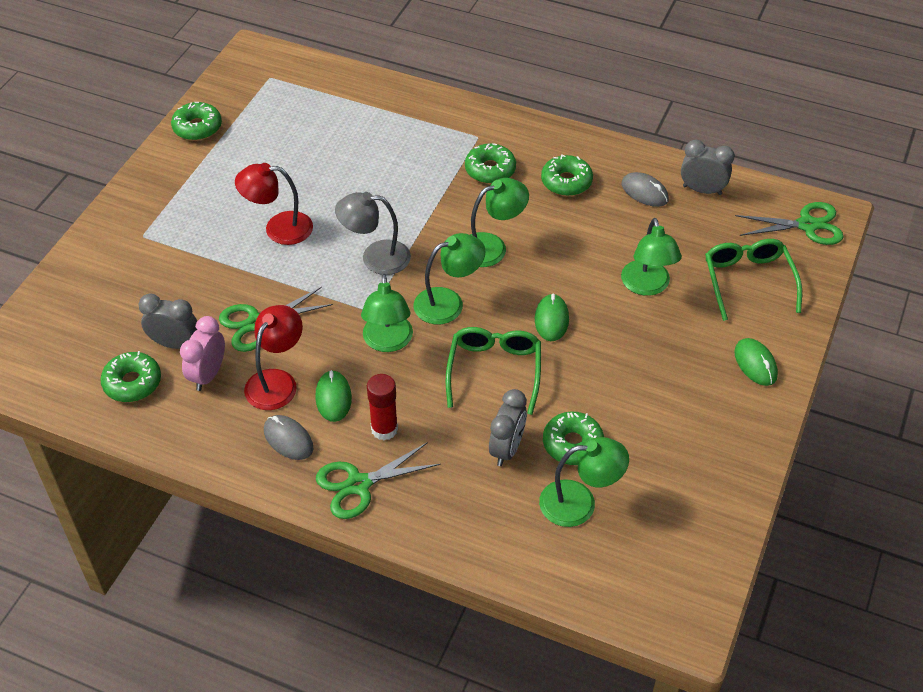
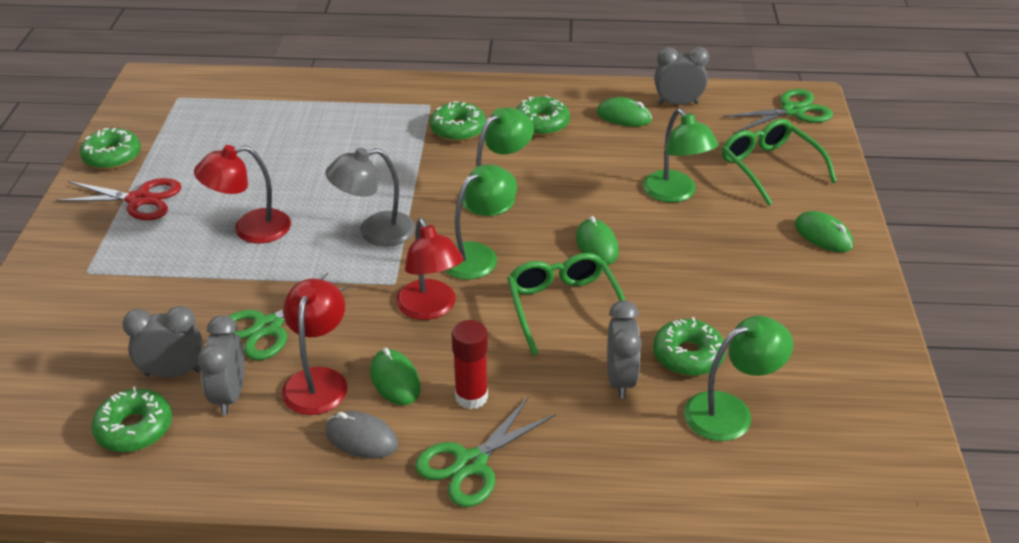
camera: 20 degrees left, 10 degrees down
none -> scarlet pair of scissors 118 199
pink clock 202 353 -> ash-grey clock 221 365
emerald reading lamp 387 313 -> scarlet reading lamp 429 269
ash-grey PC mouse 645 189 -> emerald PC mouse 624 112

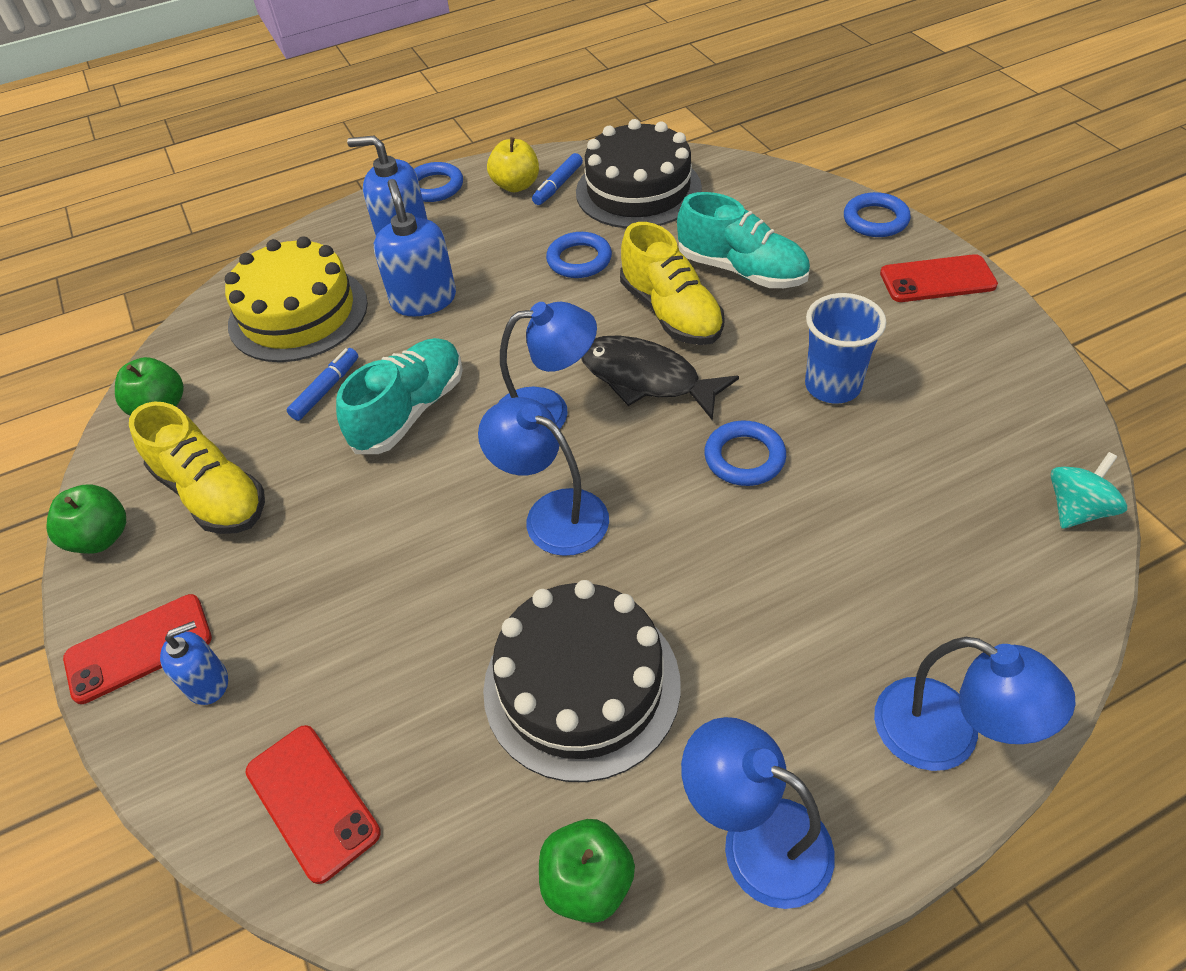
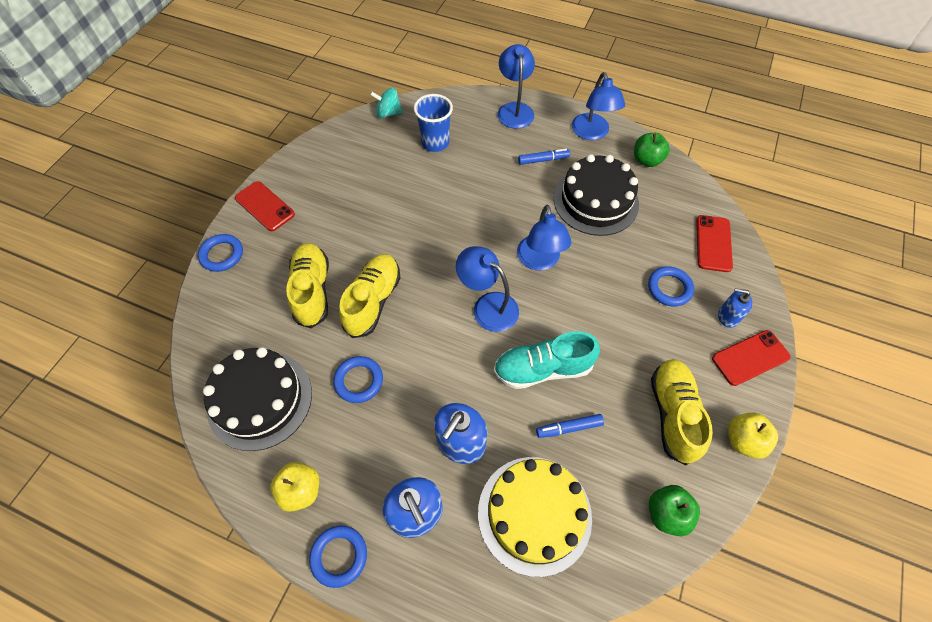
camera: 135 degrees left, 10 degrees up
jet-black fish 660 377 -> none
blue marker pen 557 179 -> blue marker pen 544 157, shifted
blue torus 745 453 -> blue torus 671 286, shifted
blue cup 846 348 -> blue cup 433 123, shifted
emerald apple fruit 86 519 -> bright yellow apple fruit 753 435
teal shoe 743 240 -> bright yellow shoe 307 285
scarlet phone 137 649 -> scarlet phone 751 358, 45 degrees counterclockwise

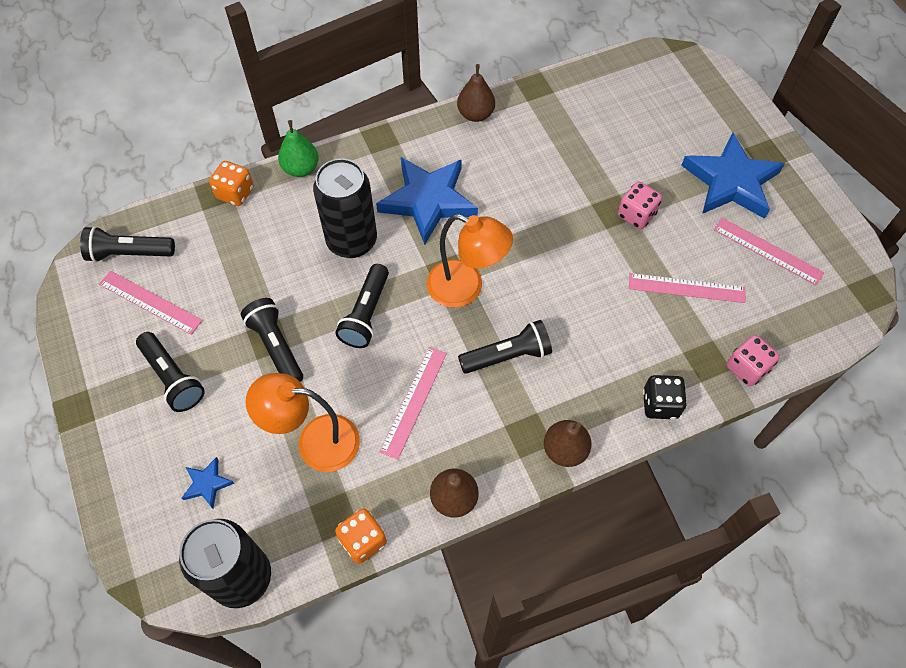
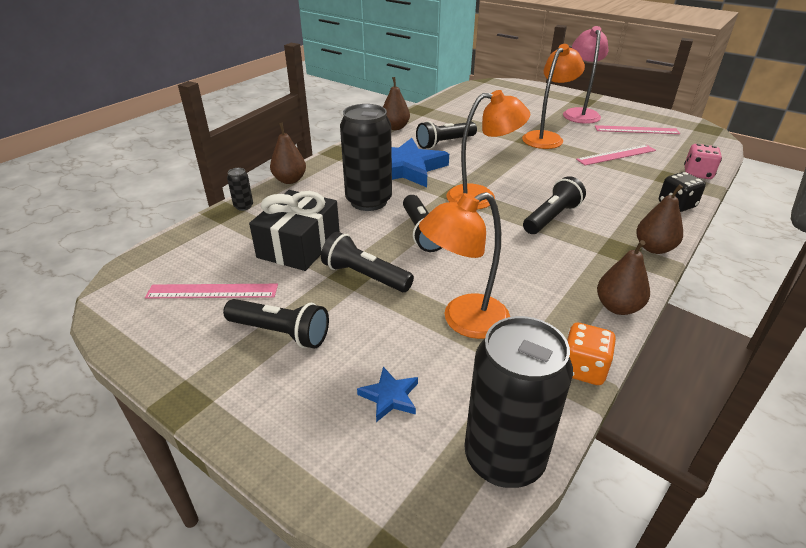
camera: 30 degrees left, 25 degrees down
pink measuring stick 413 403 -> none
none -> jet-black wrapped gift 294 230
jet-black pocket torch 127 244 -> jet-black pocket torch 446 135, shifted
bright orange die 231 183 -> jet-black soda can 240 189
pink die 640 205 -> bright orange reading lamp 553 96
blue star 732 176 -> pink reading lamp 585 75
emerald pear fruit 298 148 -> dark brown pear fruit 288 153

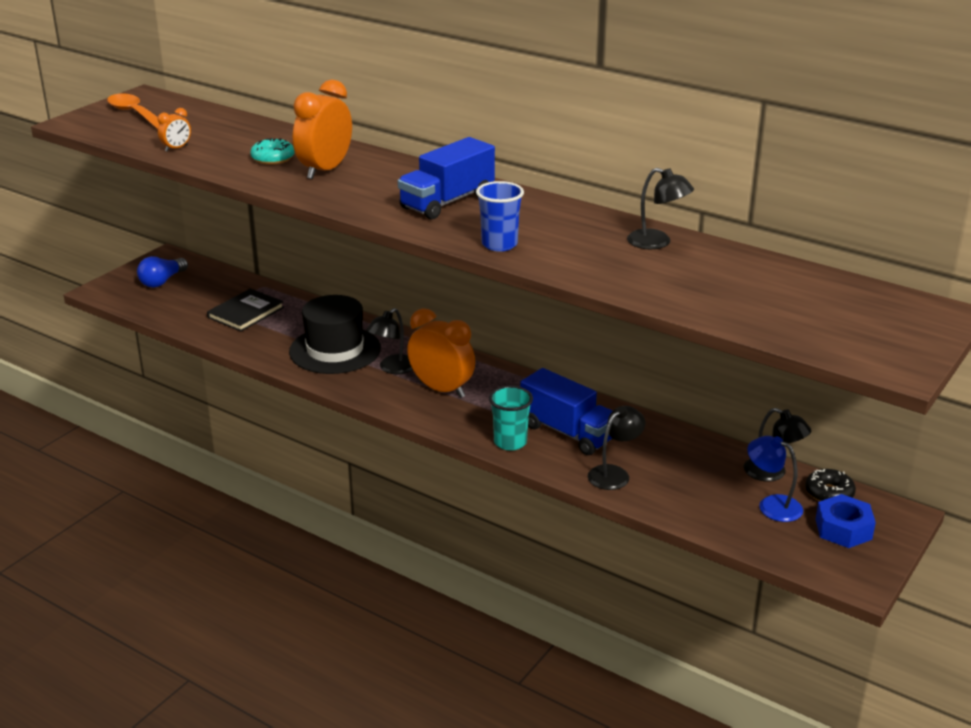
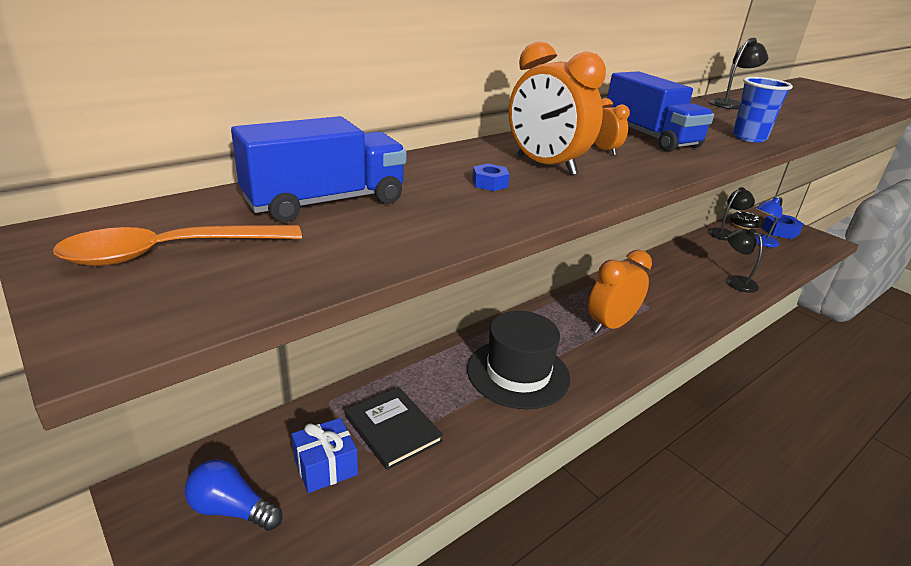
camera: 75 degrees left, 0 degrees up
jet-black reading lamp 389 341 -> none
teal cup 511 418 -> none
none -> blue wrapped gift 324 455
bright orange clock 174 130 -> bright orange clock 612 126, shifted
blue lorry 566 411 -> blue lorry 319 169, shifted
teal donut 272 151 -> blue nut 491 177
blue light bulb 162 272 -> blue light bulb 234 495, 150 degrees clockwise

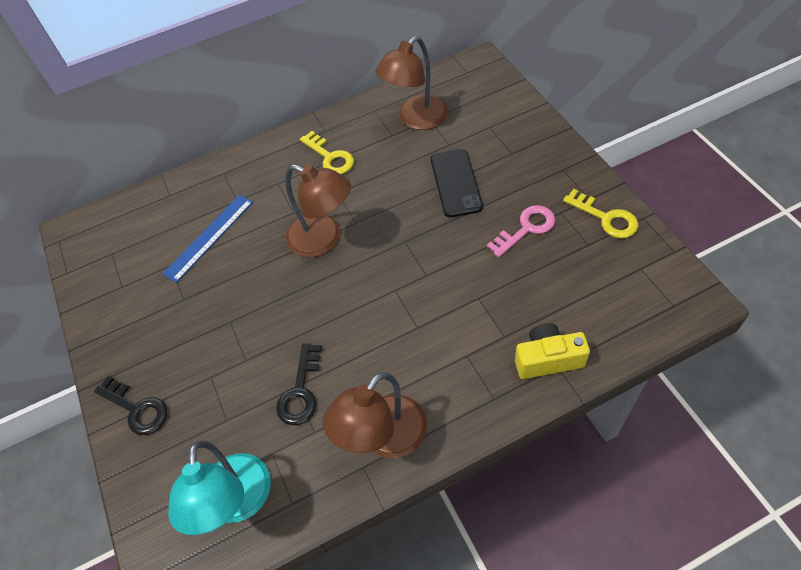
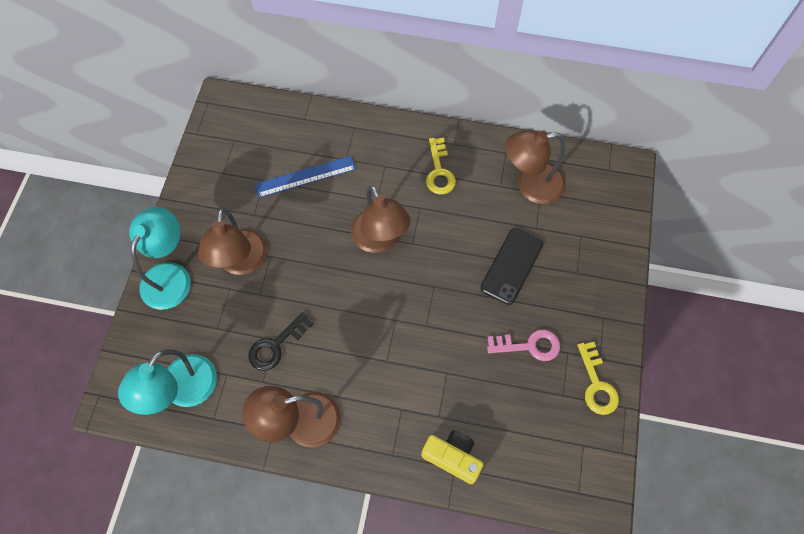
camera: 30 degrees right, 10 degrees up
none -> dark brown reading lamp 232 241
jet-black latchkey 130 405 -> teal reading lamp 160 258

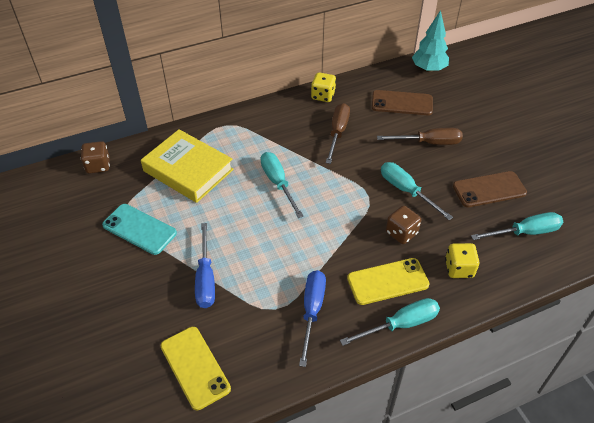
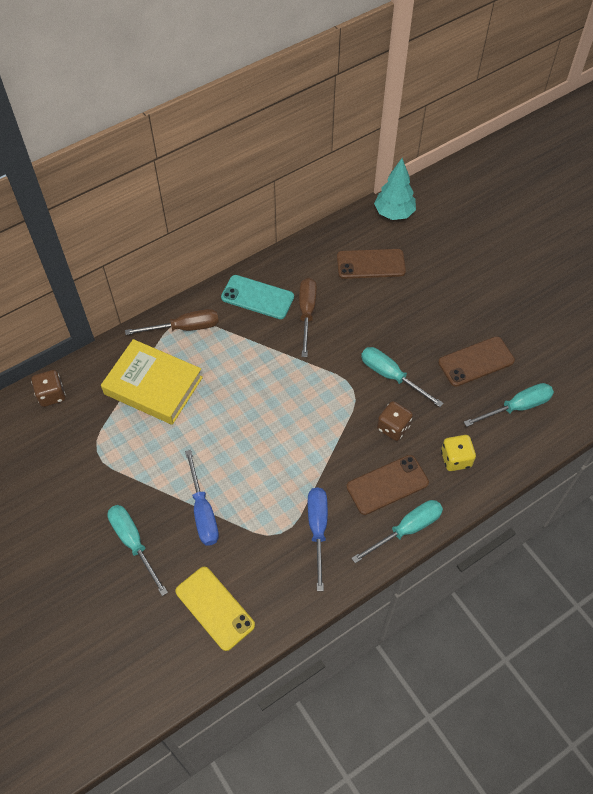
camera: 10 degrees left, 10 degrees up
bright yellow die 323 87 -> none
teal phone 139 229 -> teal phone 257 297, shifted
teal screwdriver 281 185 -> teal screwdriver 137 550, shifted
dark brown screwdriver 420 136 -> dark brown screwdriver 172 322, shifted
bright yellow phone 388 281 -> dark brown phone 387 485

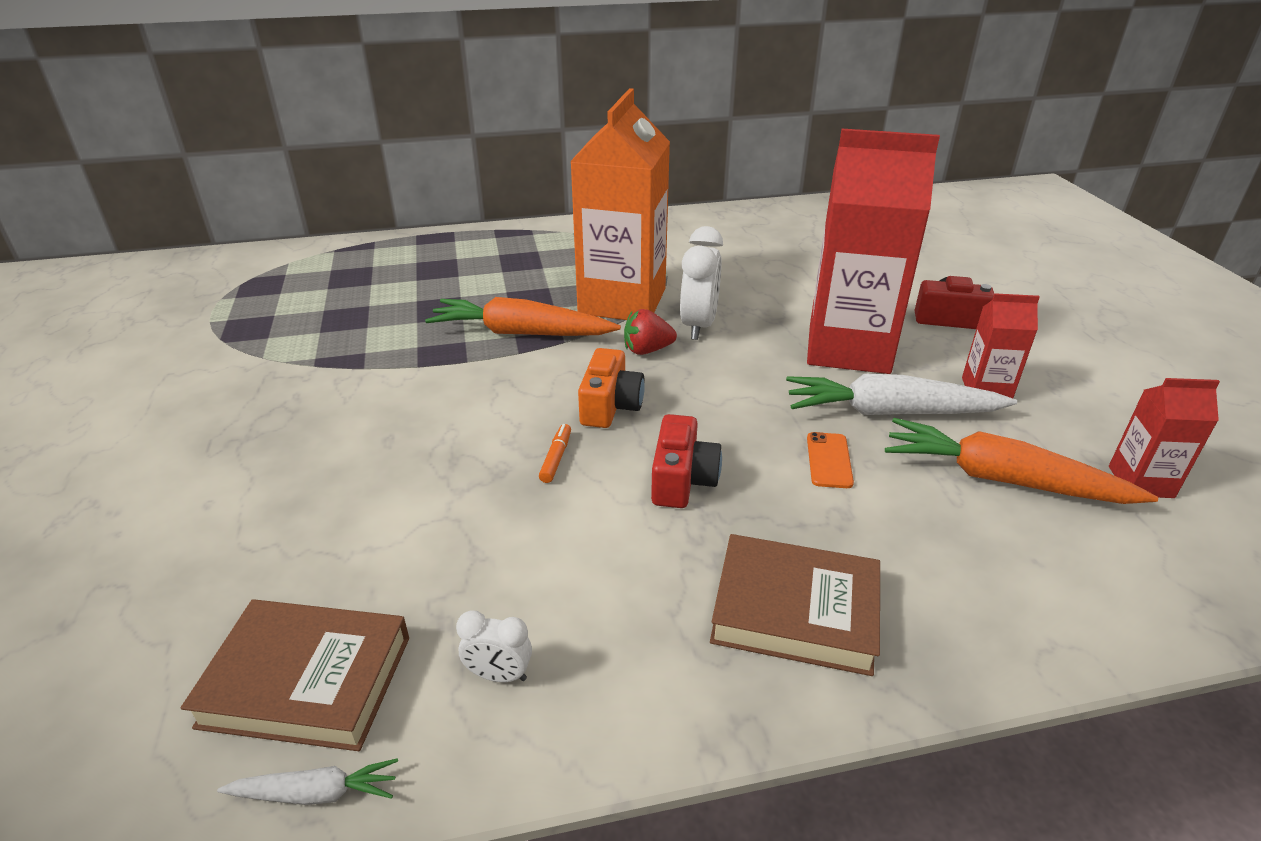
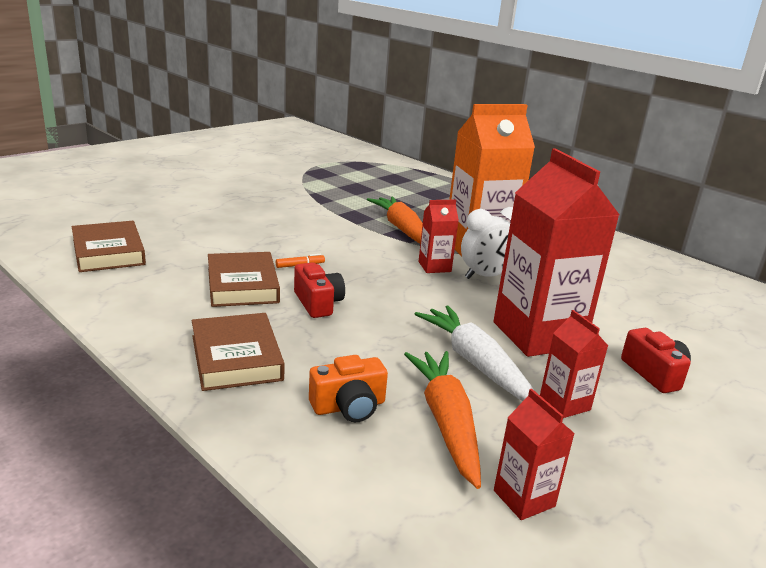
camera: 55 degrees right, 10 degrees down
pure white root vegetable 307 781 -> none
pure white clock 494 646 -> none
bright orange phone 830 460 -> none
none -> dark brown hardback 244 279
bright orange camera 611 388 -> bright orange camera 348 388, shifted
scarlet strawberry 650 332 -> scarlet milk carton 438 236
scarlet camera 686 461 -> scarlet camera 319 290, 90 degrees counterclockwise

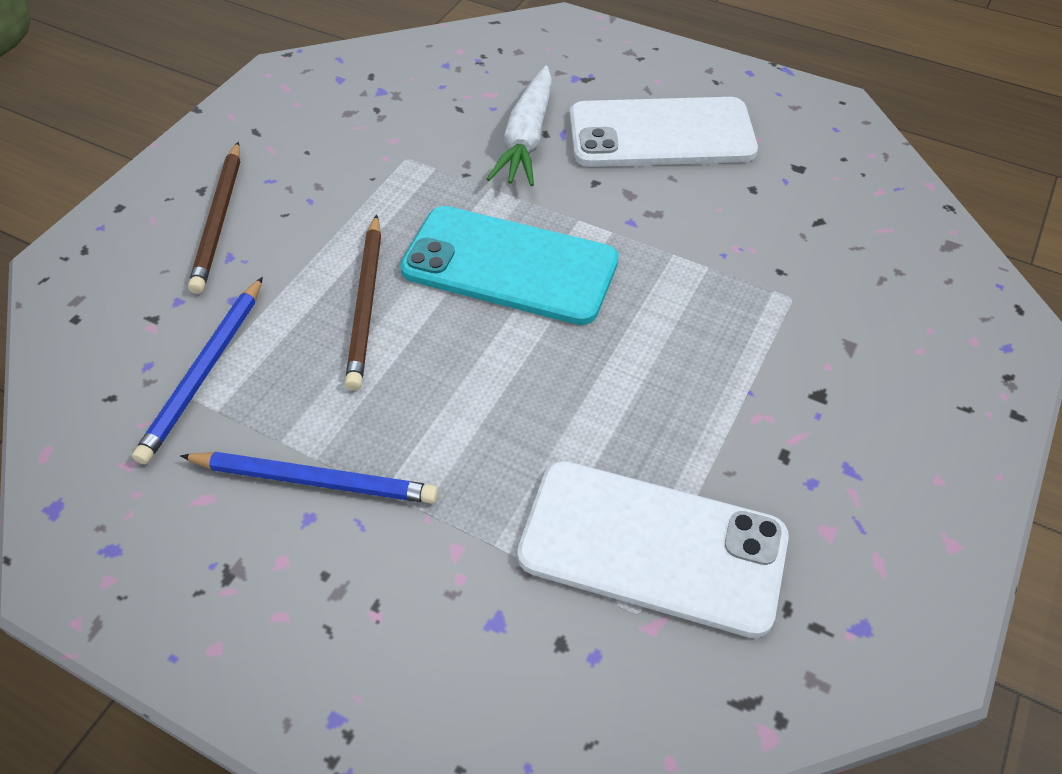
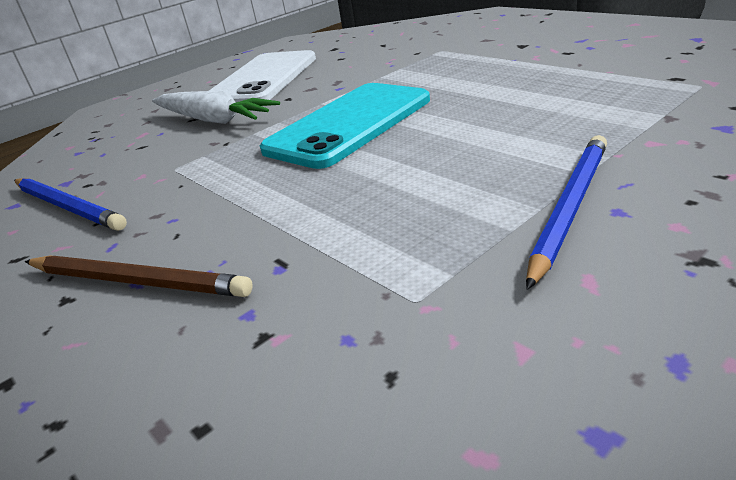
camera: 65 degrees left, 20 degrees down
dark brown lead pencil 363 302 -> none
pure white phone 653 549 -> none
blue lead pencil 197 370 -> blue lead pencil 70 204, shifted

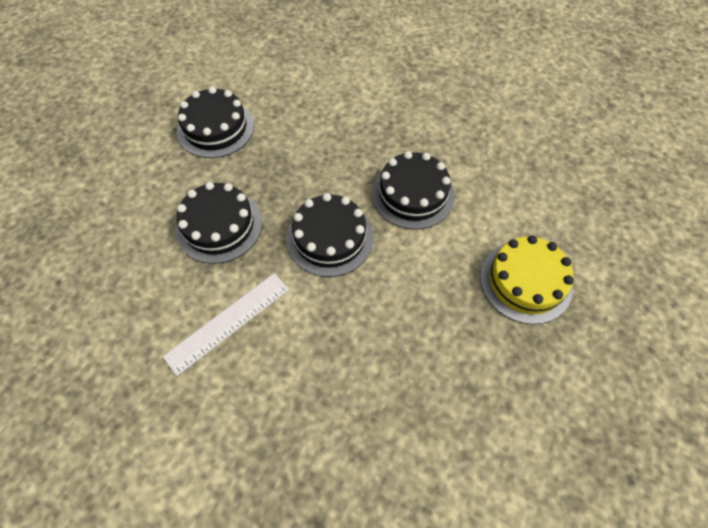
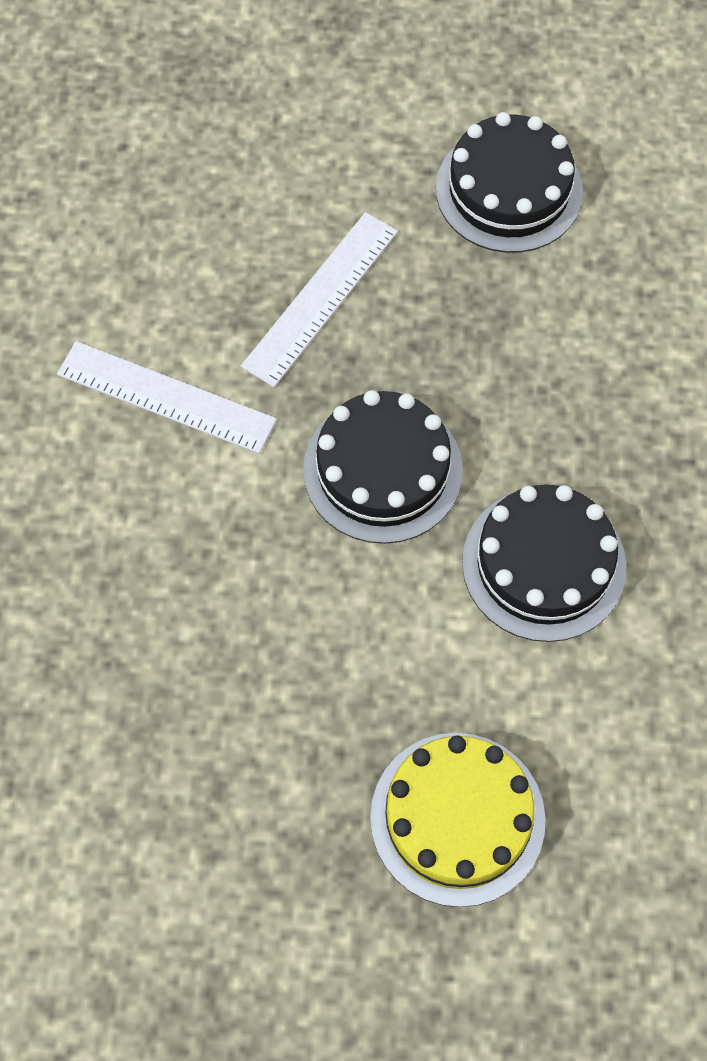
camera: 65 degrees right, 5 degrees up
jet-black layer cake 218 223 -> pure white measuring stick 319 299

